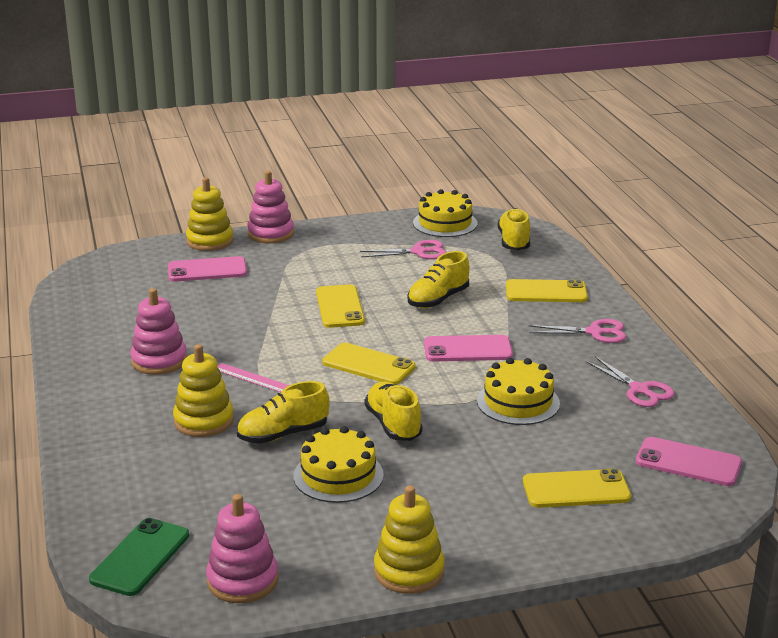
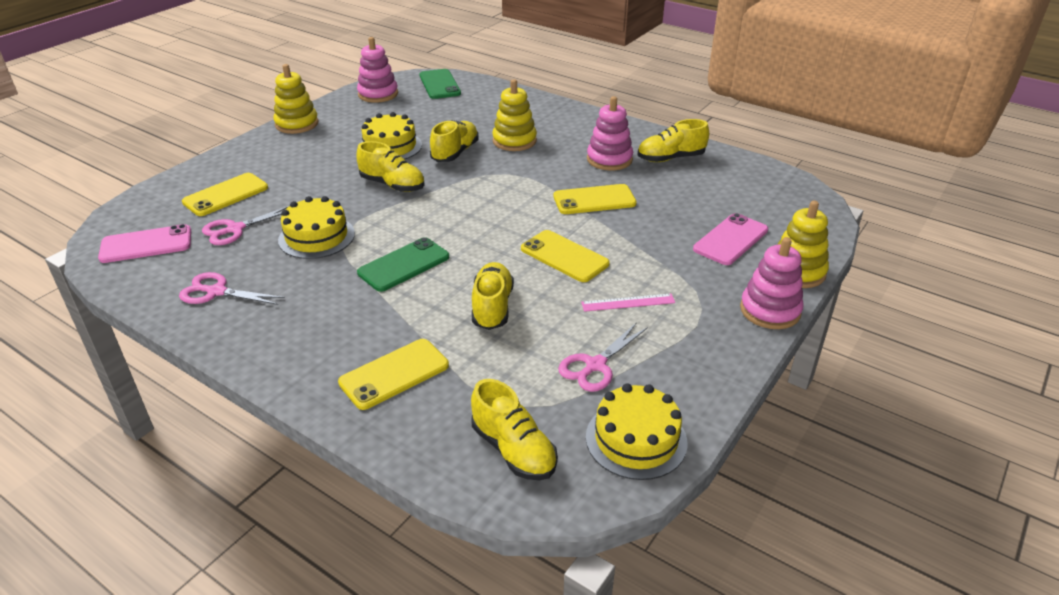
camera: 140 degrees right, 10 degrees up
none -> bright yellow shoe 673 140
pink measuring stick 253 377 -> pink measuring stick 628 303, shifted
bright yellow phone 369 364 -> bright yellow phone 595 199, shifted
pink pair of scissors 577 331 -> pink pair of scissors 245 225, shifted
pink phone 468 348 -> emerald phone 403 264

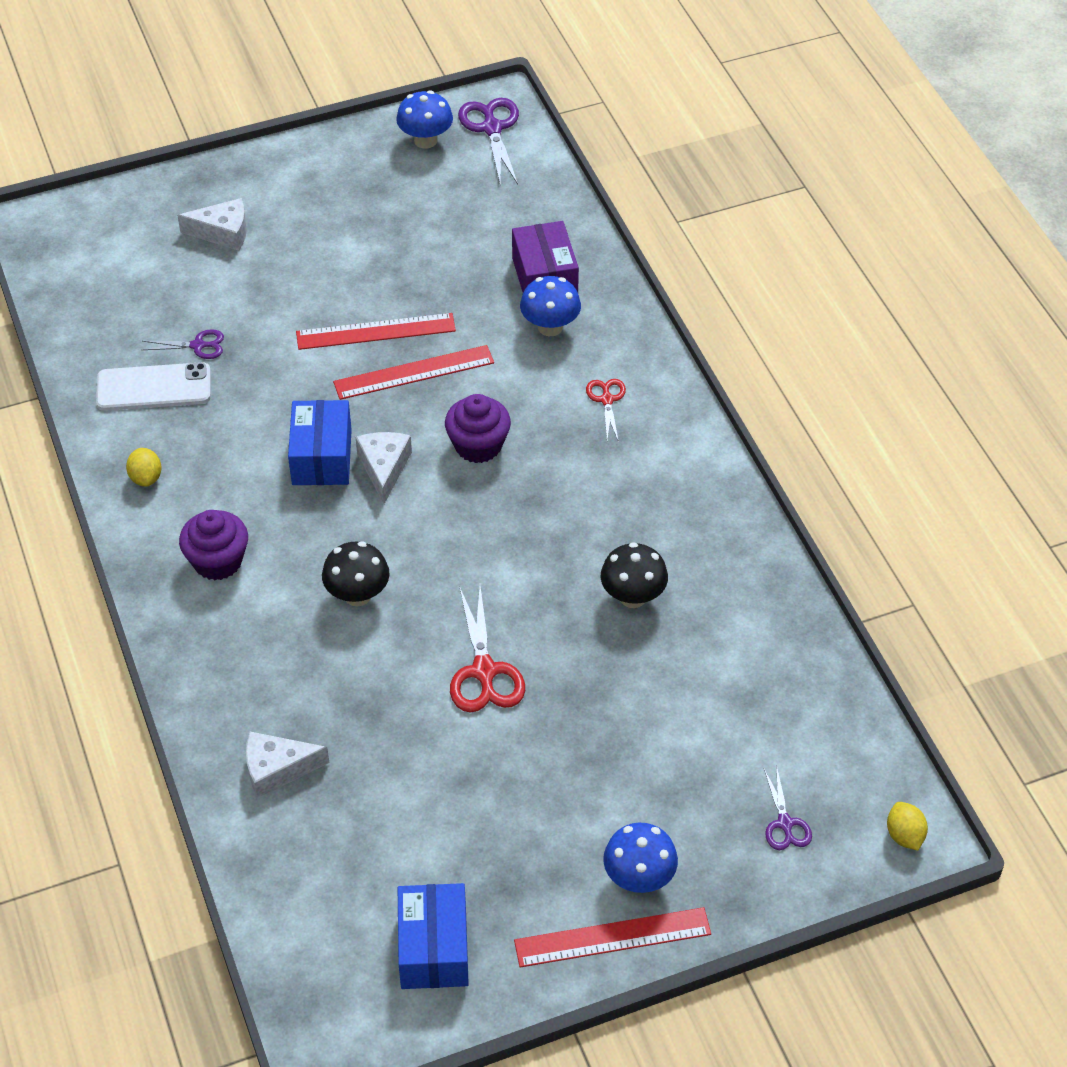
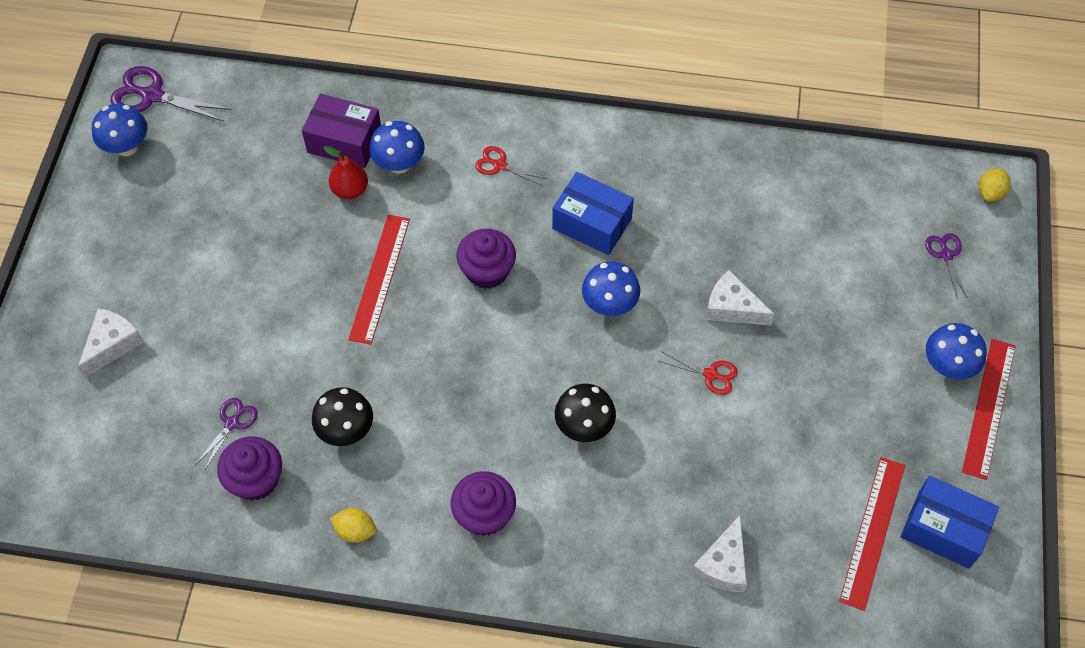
camera: 60 degrees left, 10 degrees up
none -> scarlet pear fruit 346 172
none -> blue mushroom 611 288
blue parcel 320 442 -> blue parcel 593 213, shifted
scarlet measuring stick 376 331 -> scarlet measuring stick 872 534, shifted
pure white cheese wedge 384 468 -> pure white cheese wedge 740 298, shifted
jet-black mushroom 634 575 -> jet-black mushroom 342 416, shifted
pure white phone 153 386 -> purple cupcake 249 468
purple pair of scissors 788 809 -> purple pair of scissors 946 266, 120 degrees counterclockwise
bright yellow lemon 907 826 -> bright yellow lemon 994 185, 75 degrees counterclockwise
scarlet pair of scissors 487 649 -> scarlet pair of scissors 698 373, x0.59

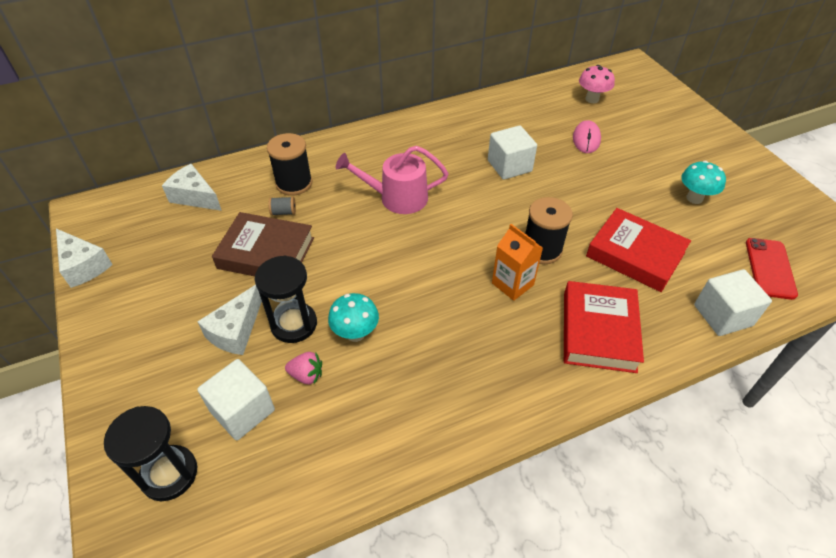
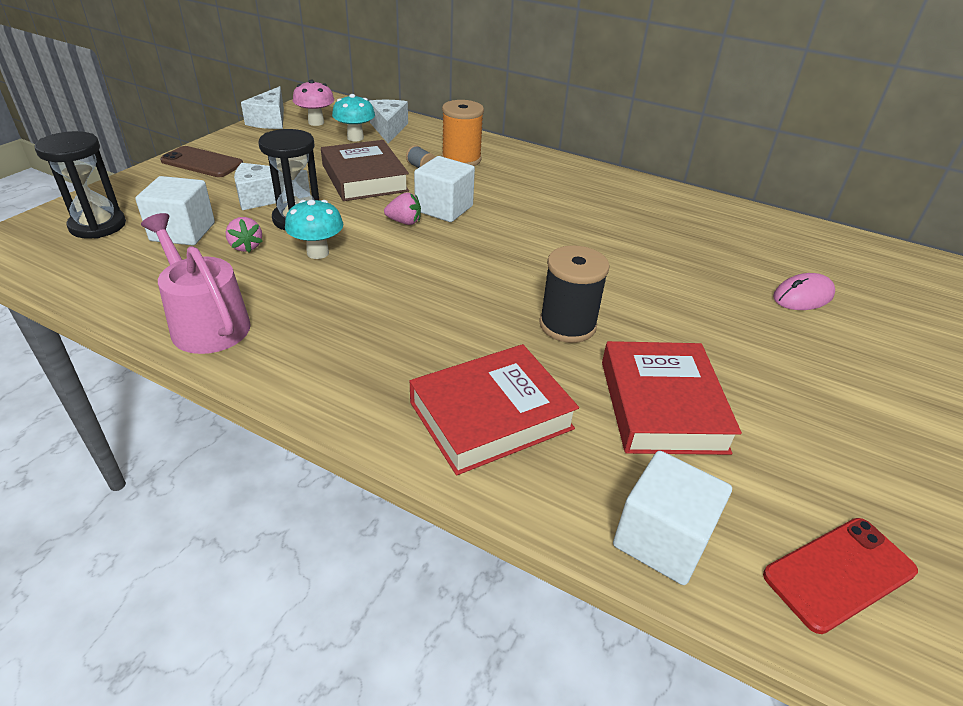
camera: 50 degrees right, 10 degrees down
bright orange milk carton 517 262 -> none
none -> dark brown phone 201 161
none -> pink strawberry 402 208
pink watering can 392 180 -> pink watering can 196 283, shifted
pure white cube 512 152 -> pure white cube 444 189, shifted
pink mushroom 597 84 -> pink mushroom 313 103, shifted
teal mushroom 703 182 -> teal mushroom 353 118, shifted
jet-black reel of thread 289 164 -> bright orange reel of thread 463 133

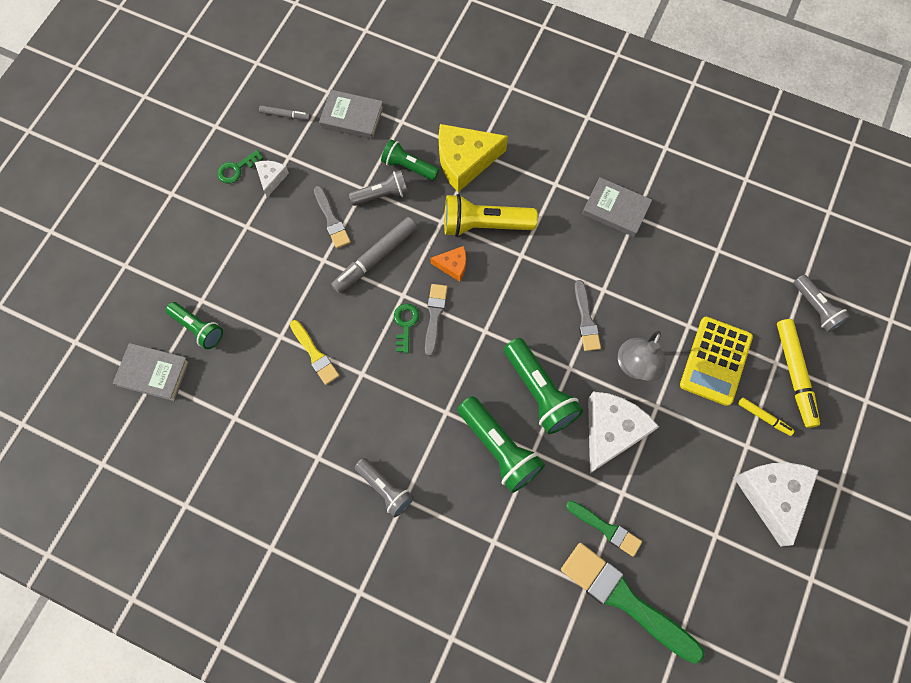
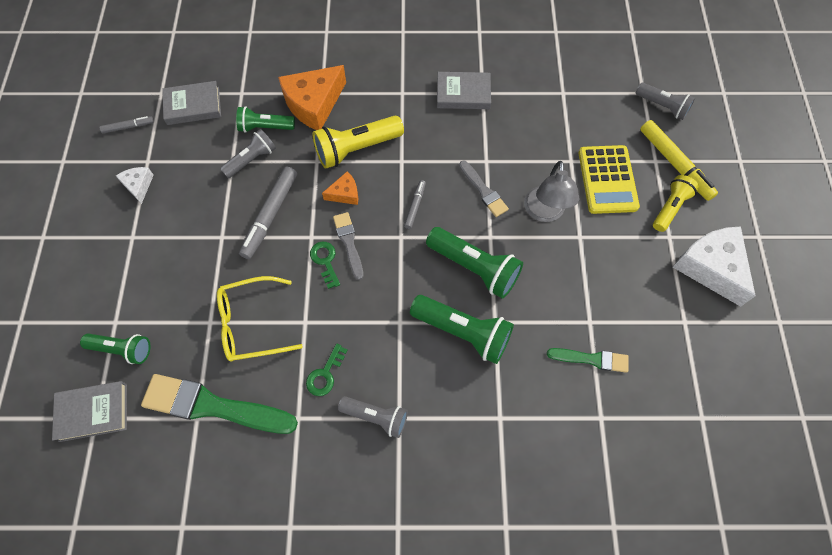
camera: 25 degrees left, 5 degrees down
ash-grey brush 332 217 -> none
pure white cheese wedge 623 433 -> none
none -> ash-grey marker pen 415 204
emerald latchkey 240 166 -> emerald latchkey 327 370, shifted
emerald brush 633 603 -> emerald brush 219 404, shifted
bright yellow brush 314 352 -> bright yellow eyeglasses 260 319
bright yellow marker pen 766 417 -> bright yellow pocket torch 676 203
bright yellow cheese wedge 473 158 -> bright orange cheese wedge 312 97

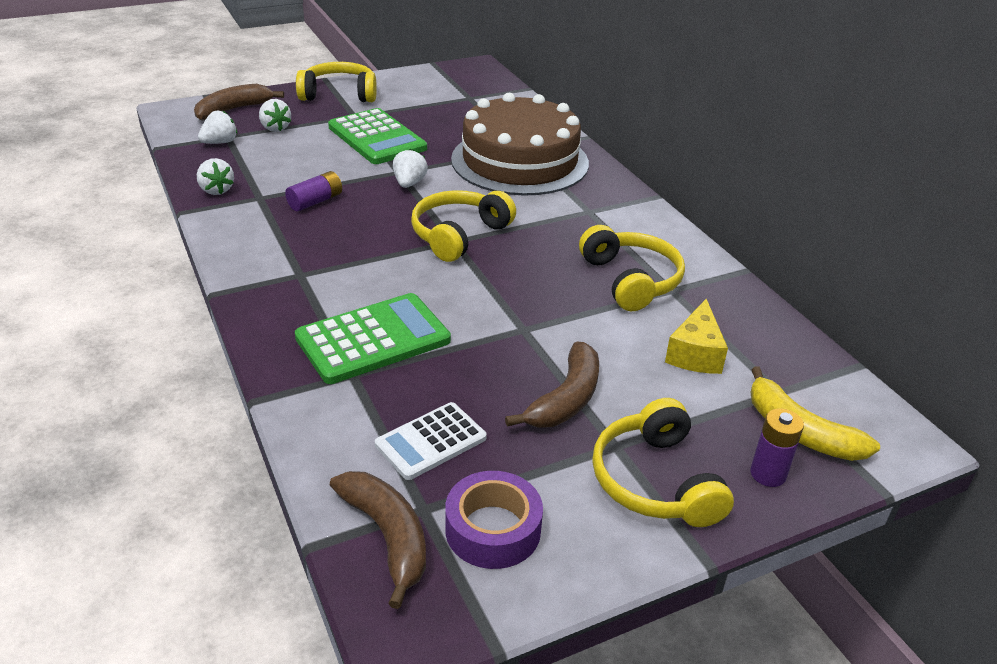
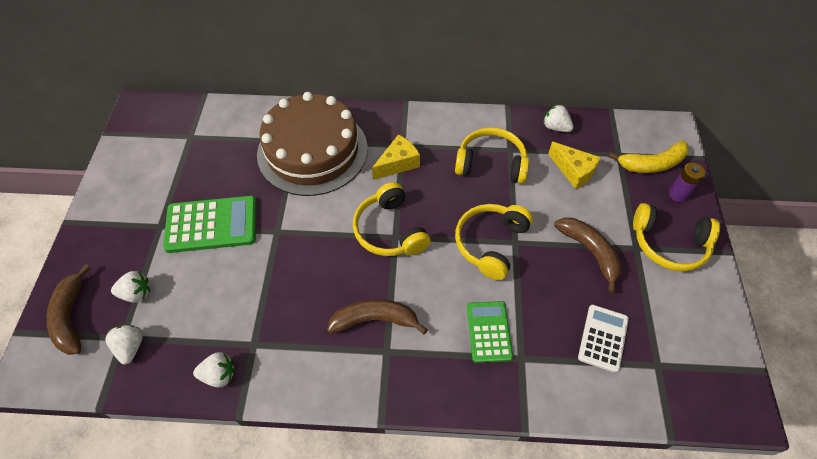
camera: 60 degrees left, 20 degrees up
purple AA battery 313 191 -> none
purple sticky tape 494 520 -> none
none -> bright yellow cheese wedge 396 157
bright yellow headphones 336 82 -> bright yellow headphones 494 242, shifted
dark brown banana 378 540 -> dark brown banana 377 317, shifted
pure white strawberry 410 168 -> pure white strawberry 558 118, shifted
pure white calculator 431 441 -> pure white calculator 603 339, 150 degrees counterclockwise
emerald calculator 373 338 -> emerald calculator 490 332, x0.63

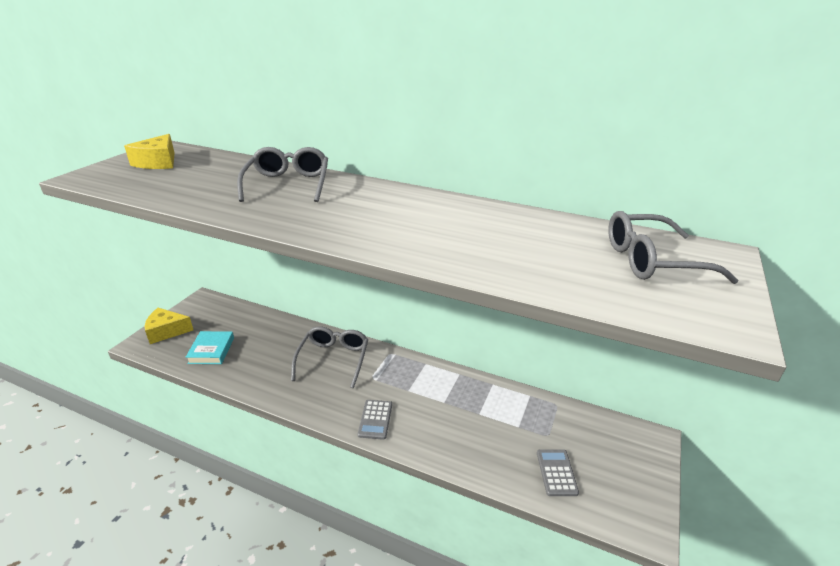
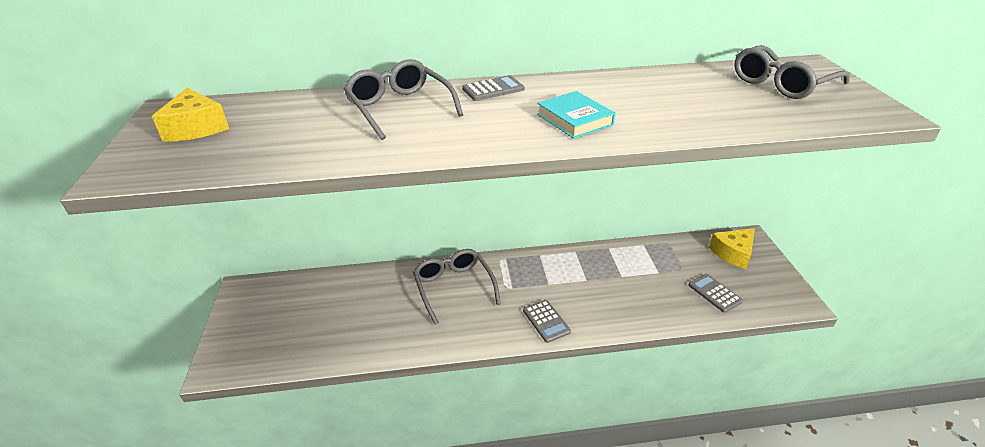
camera: 30 degrees left, 5 degrees up
none -> ash-grey calculator 493 88
bright yellow cheese wedge 169 326 -> bright yellow cheese wedge 732 248, shifted
teal hardback 210 347 -> teal hardback 576 115, shifted

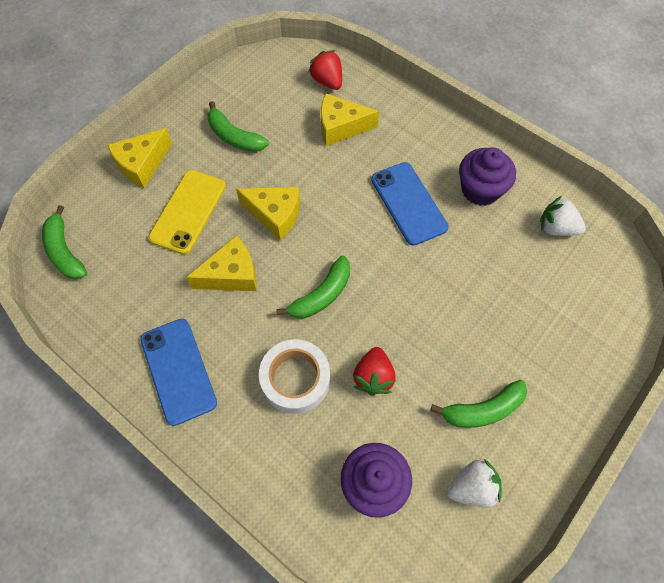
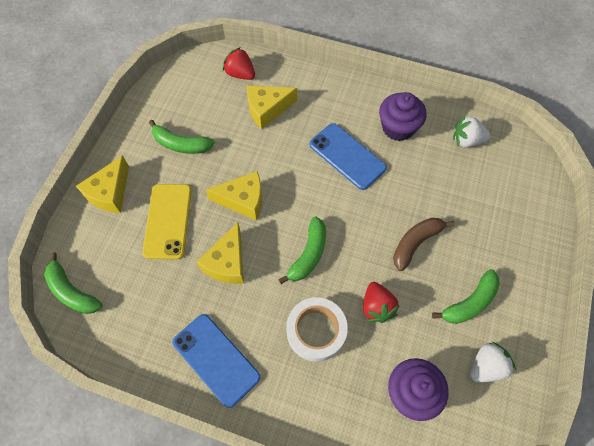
camera: 20 degrees left, 0 degrees up
none -> dark brown banana 424 244
bright yellow cheese wedge 221 263 -> bright yellow cheese wedge 220 253, 150 degrees clockwise

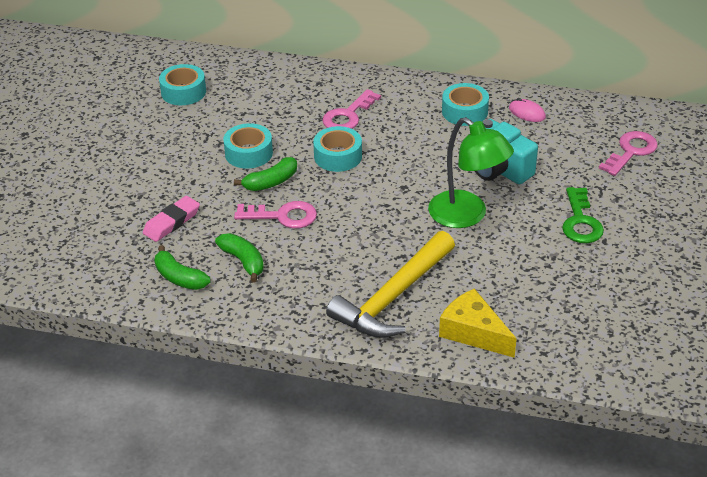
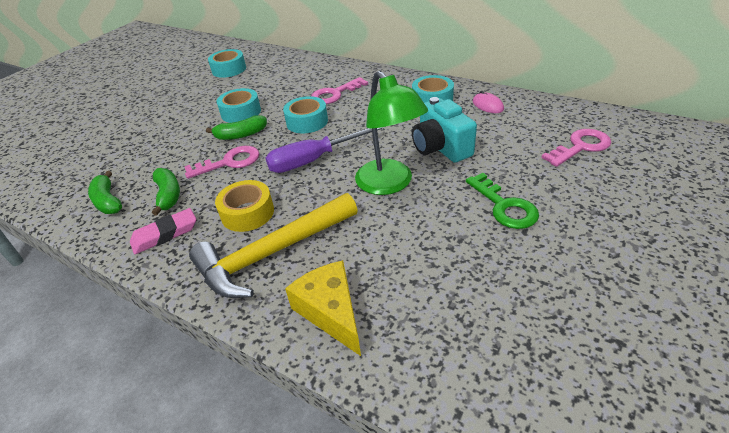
camera: 20 degrees right, 0 degrees up
none -> bright yellow sticky tape 244 206
none -> purple screwdriver 323 150
pink eraser 171 219 -> pink eraser 163 231, shifted
pink latchkey 275 215 -> pink latchkey 221 162, 45 degrees counterclockwise
emerald latchkey 583 215 -> emerald latchkey 502 201, 45 degrees counterclockwise

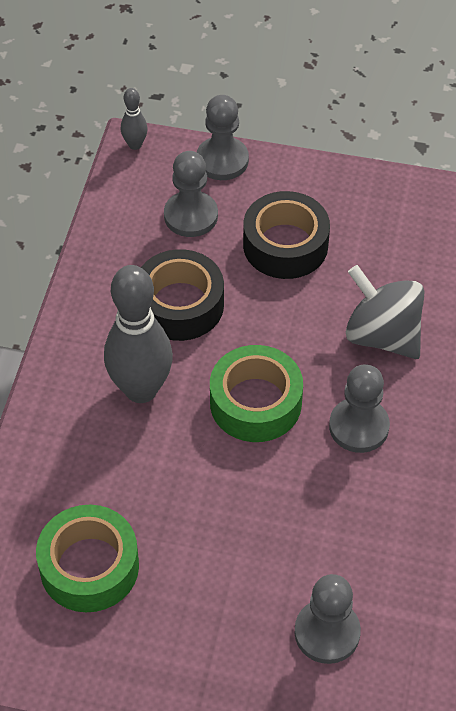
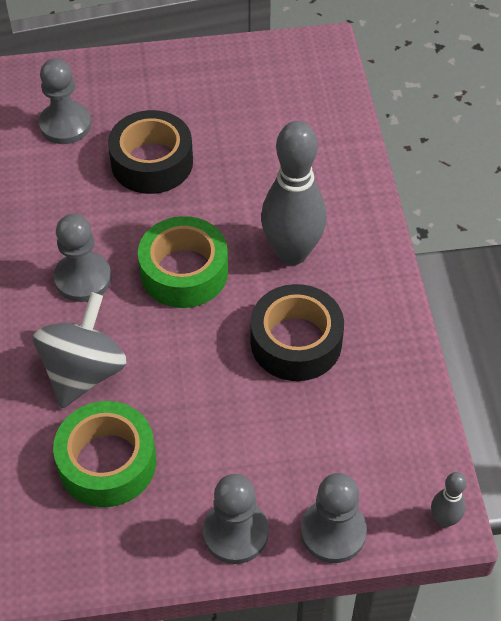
camera: 160 degrees right, 0 degrees up
emerald sticky tape 87 558 -> emerald sticky tape 104 454, shifted
ash-grey chess pawn 191 194 -> ash-grey chess pawn 236 519, shifted
jet-black sticky tape 286 235 -> jet-black sticky tape 150 152, shifted
ash-grey whirligig 385 312 -> ash-grey whirligig 80 350, 90 degrees counterclockwise

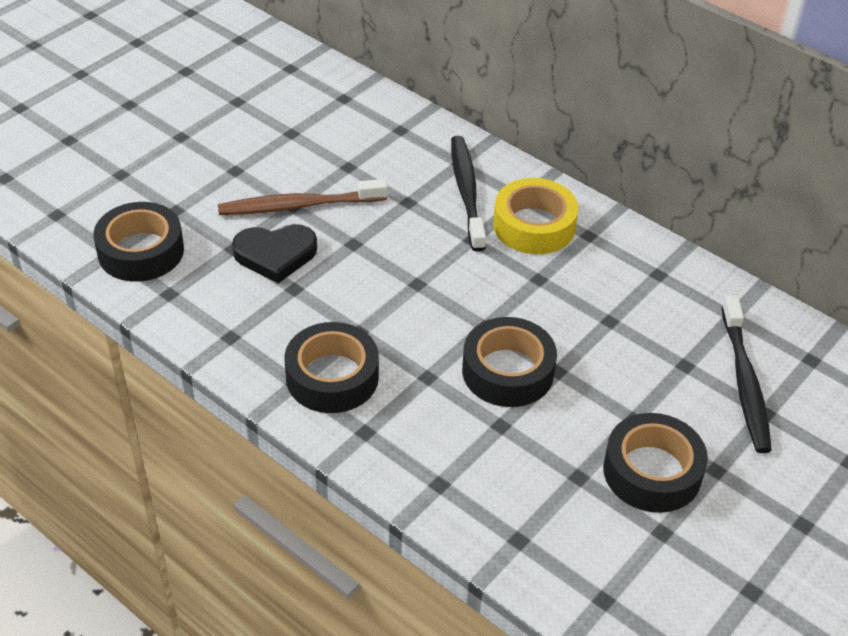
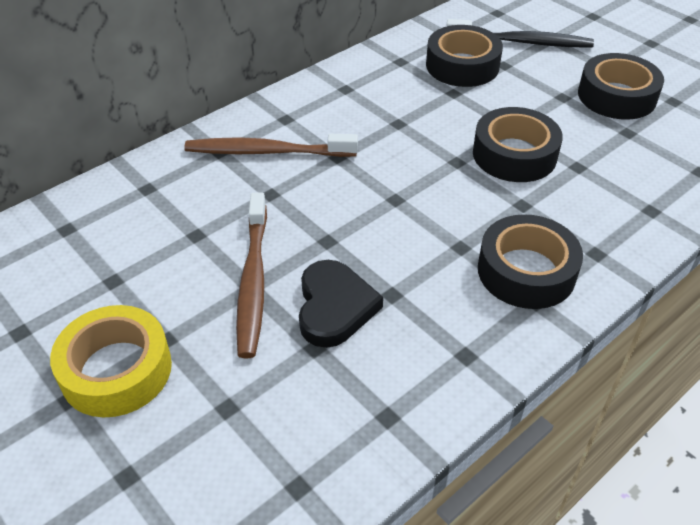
camera: 80 degrees left, 0 degrees up
jet-black sticky tape 138 242 -> jet-black sticky tape 464 56, shifted
bright yellow sticky tape 536 216 -> bright yellow sticky tape 111 361, shifted
jet-black toothbrush 468 194 -> dark brown toothbrush 271 145

